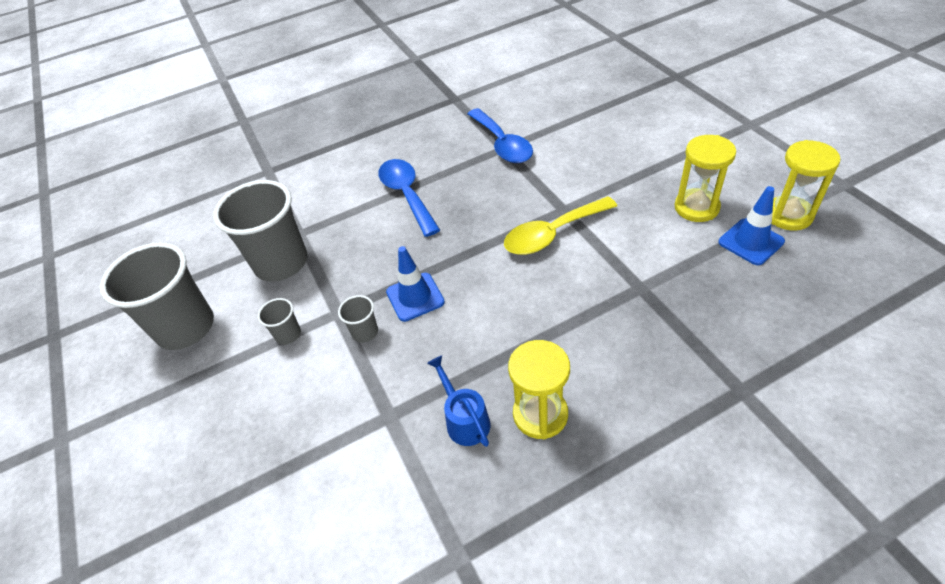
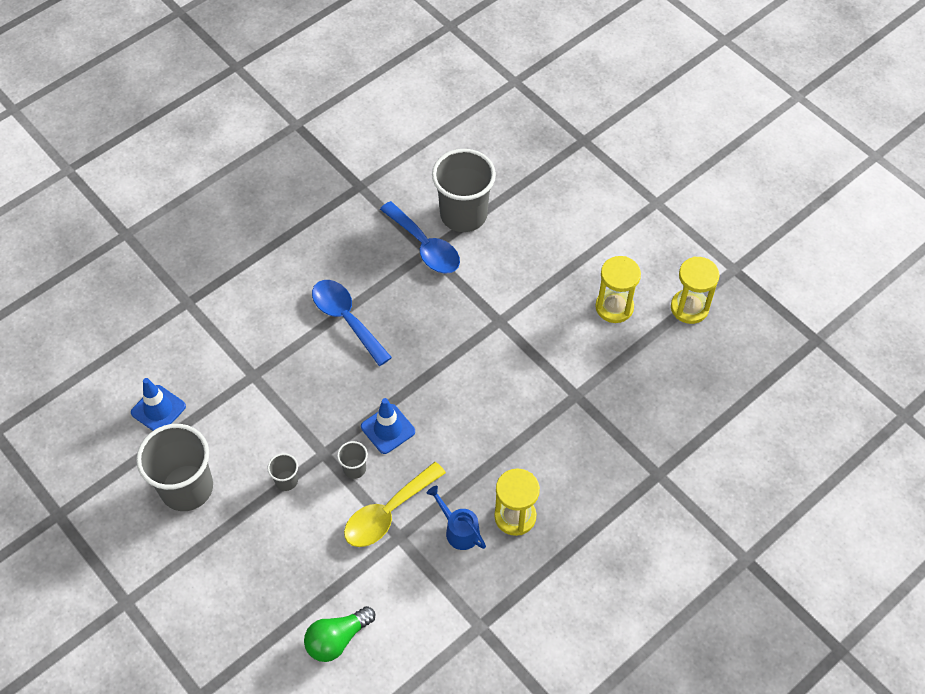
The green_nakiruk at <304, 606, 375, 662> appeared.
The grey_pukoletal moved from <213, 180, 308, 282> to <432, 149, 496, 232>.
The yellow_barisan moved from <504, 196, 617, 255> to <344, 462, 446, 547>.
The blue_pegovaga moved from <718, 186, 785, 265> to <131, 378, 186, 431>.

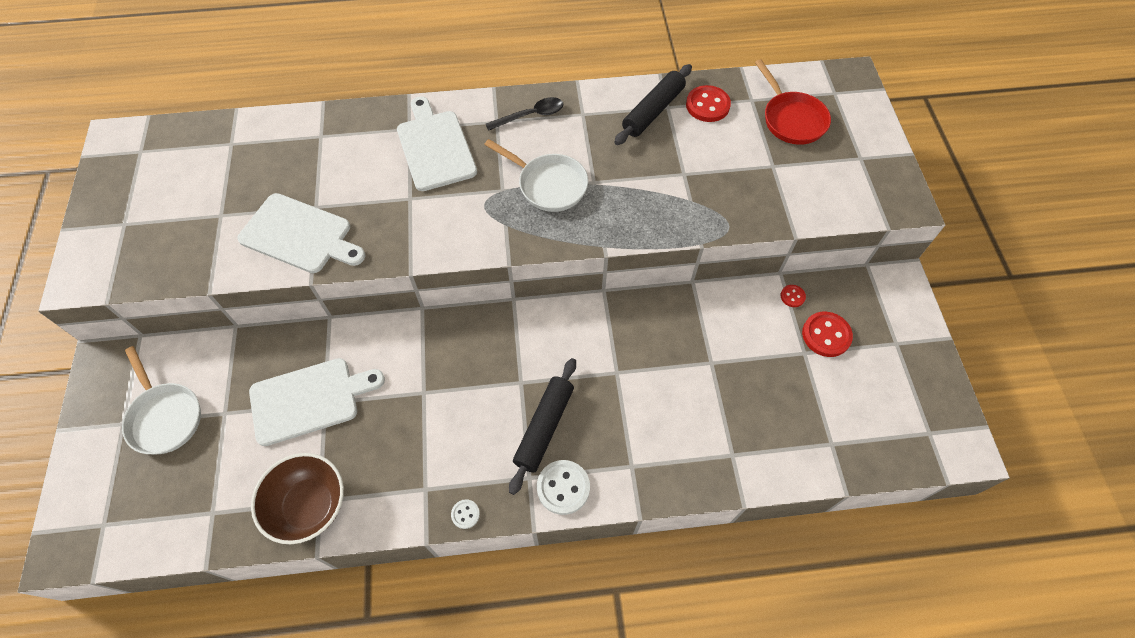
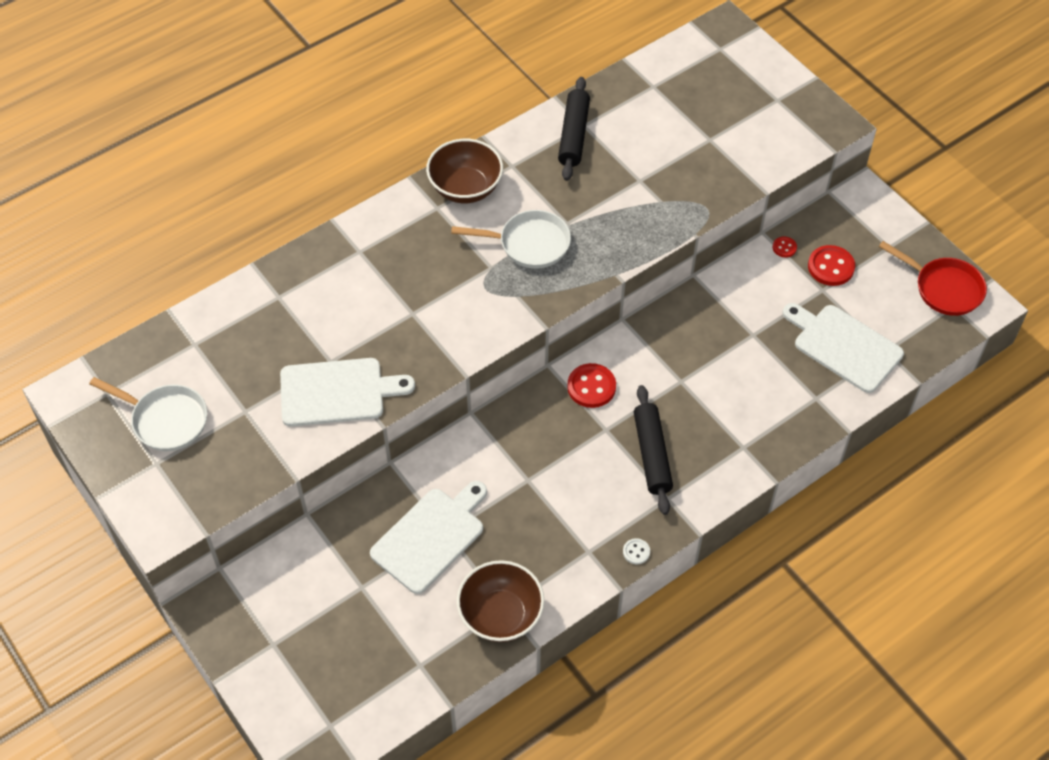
The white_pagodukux at <537, 460, 590, 515> disappeared.
The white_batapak moved from <122, 346, 201, 454> to <89, 377, 207, 451>.
The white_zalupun moved from <397, 96, 477, 191> to <783, 303, 904, 393>.
The red_pagodukux moved from <686, 85, 731, 122> to <567, 363, 616, 408>.
The red_batapak moved from <755, 59, 831, 145> to <879, 241, 987, 316>.
The black_barisan at <486, 97, 564, 131> was replaced by the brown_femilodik at <426, 139, 503, 203>.

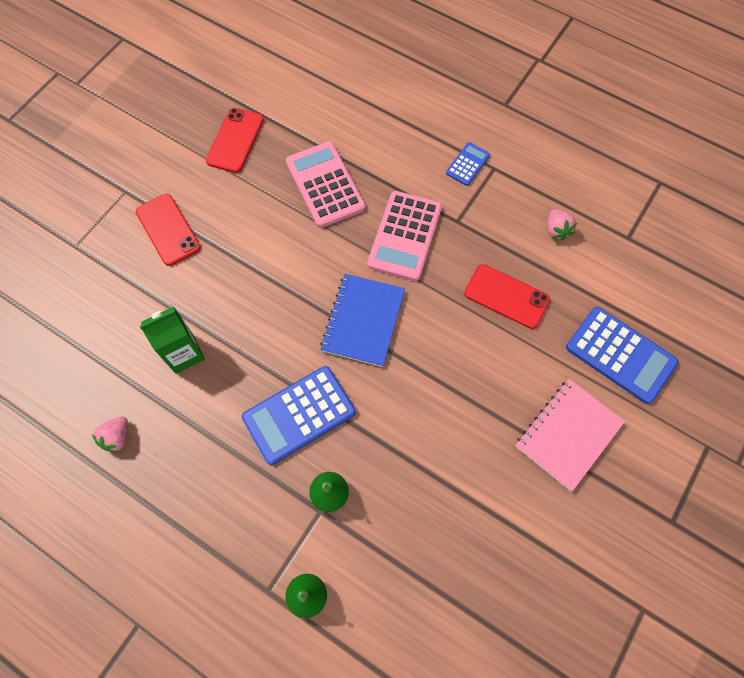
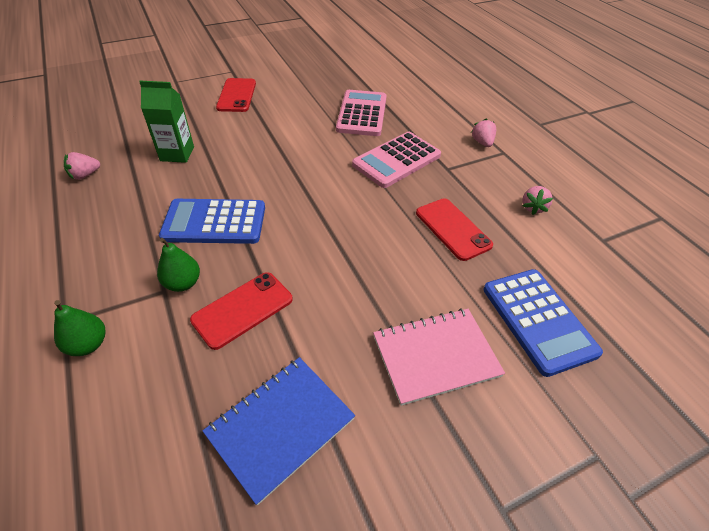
The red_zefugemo moved from <206, 108, 264, 173> to <190, 272, 293, 350>.
The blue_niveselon moved from <320, 274, 405, 367> to <203, 357, 355, 505>.
The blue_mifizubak at <446, 142, 490, 186> was replaced by the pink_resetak at <471, 118, 496, 147>.

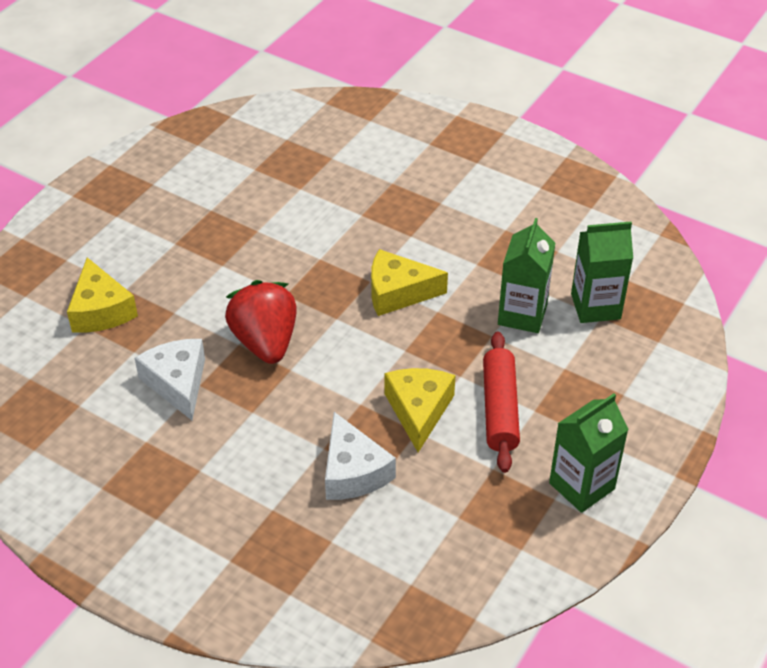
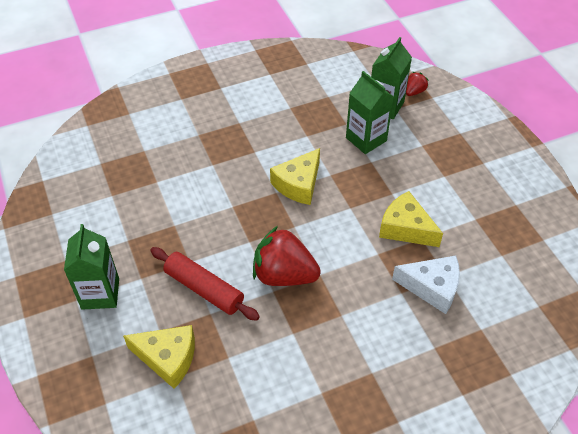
The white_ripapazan at <135, 339, 205, 420> disappeared.
The red_resetak at <406, 72, 428, 96> appeared.
The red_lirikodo moved from <483, 331, 520, 473> to <150, 247, 260, 321>.
The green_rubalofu moved from <549, 393, 629, 513> to <64, 224, 119, 310>.

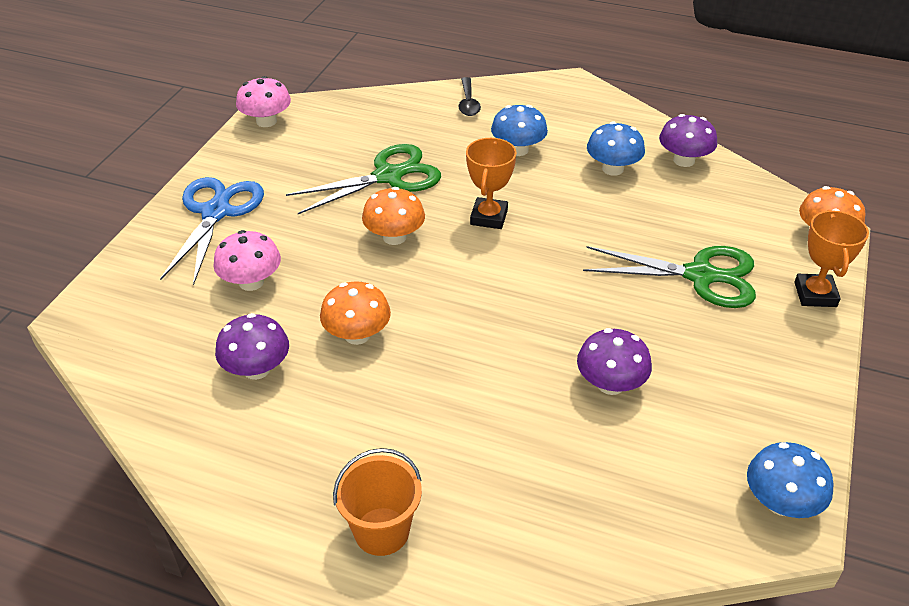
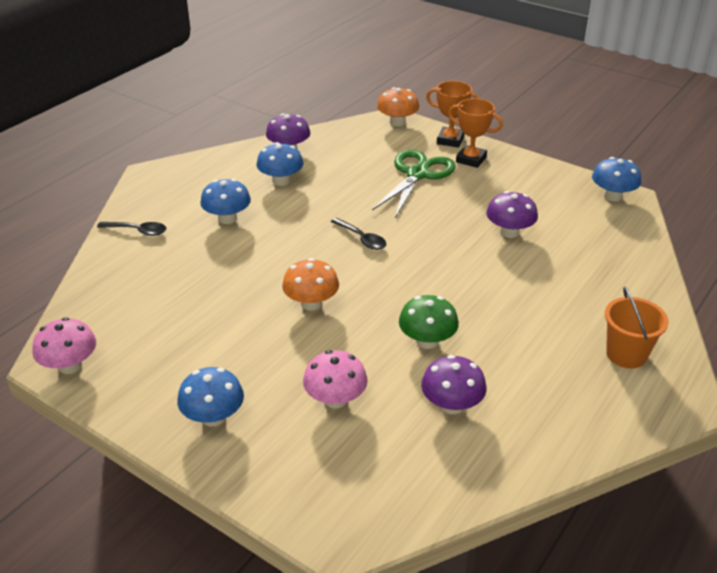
The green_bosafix at <286, 144, 441, 214> disappeared.
The black_barisan at <331, 218, 386, 250> appeared.
The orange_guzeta moved from <466, 138, 517, 229> to <448, 98, 503, 168>.
The blue_bosafix at <160, 177, 264, 285> was replaced by the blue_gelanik at <177, 367, 244, 426>.
The orange_gelanik at <320, 281, 391, 345> became the green_gelanik at <399, 295, 459, 349>.

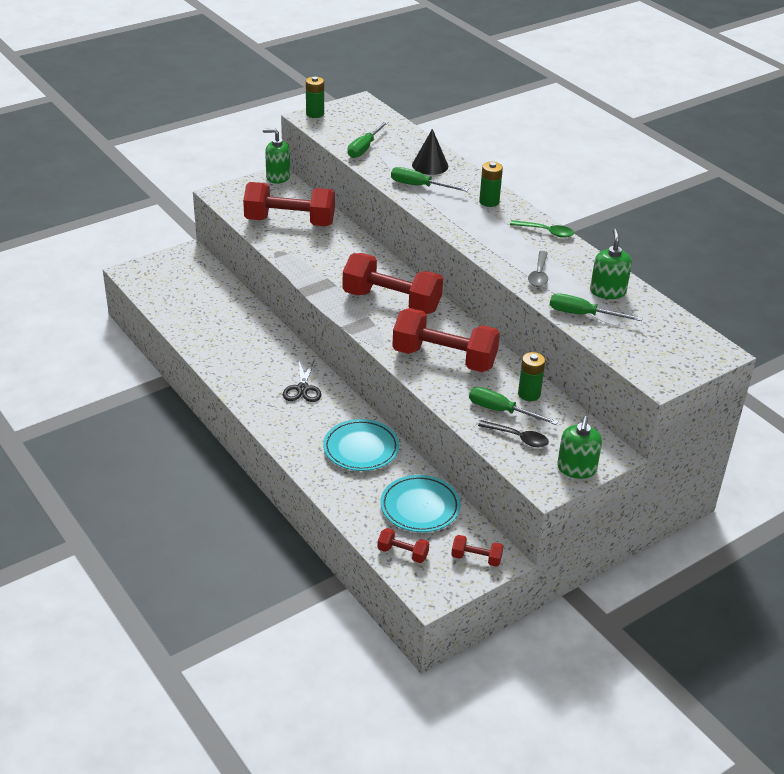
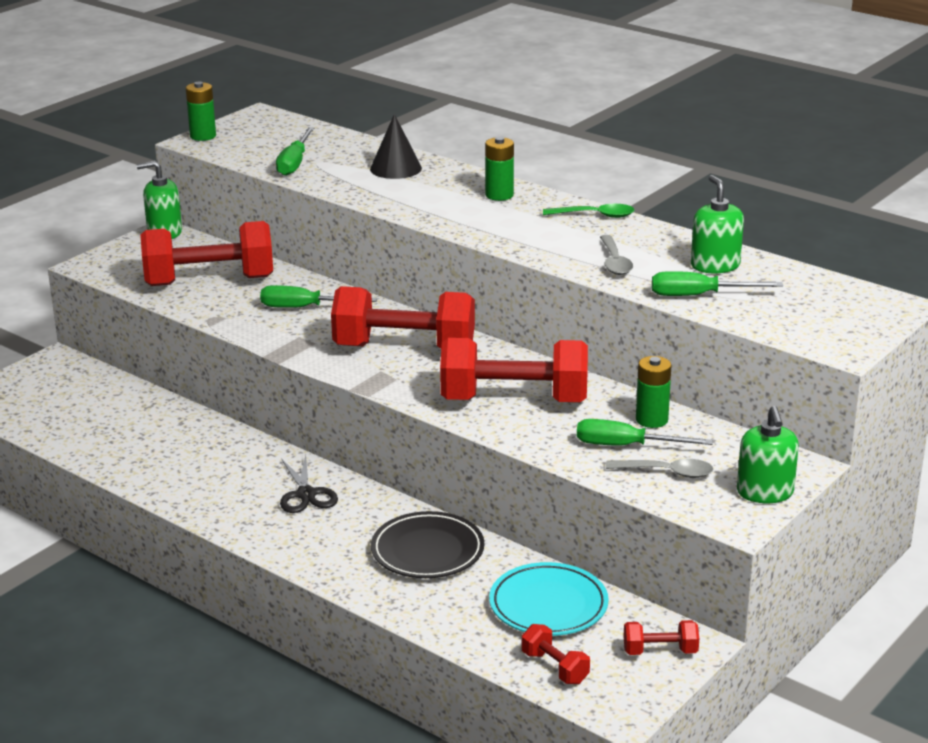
The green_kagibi moved from <391, 167, 469, 192> to <260, 285, 377, 308>.
The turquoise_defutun at <323, 419, 399, 471> became the black_defutun at <371, 511, 484, 578>.
The black_barisan at <478, 420, 549, 447> became the grey_barisan at <606, 459, 713, 478>.
The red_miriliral at <378, 528, 429, 563> turned 45 degrees clockwise.

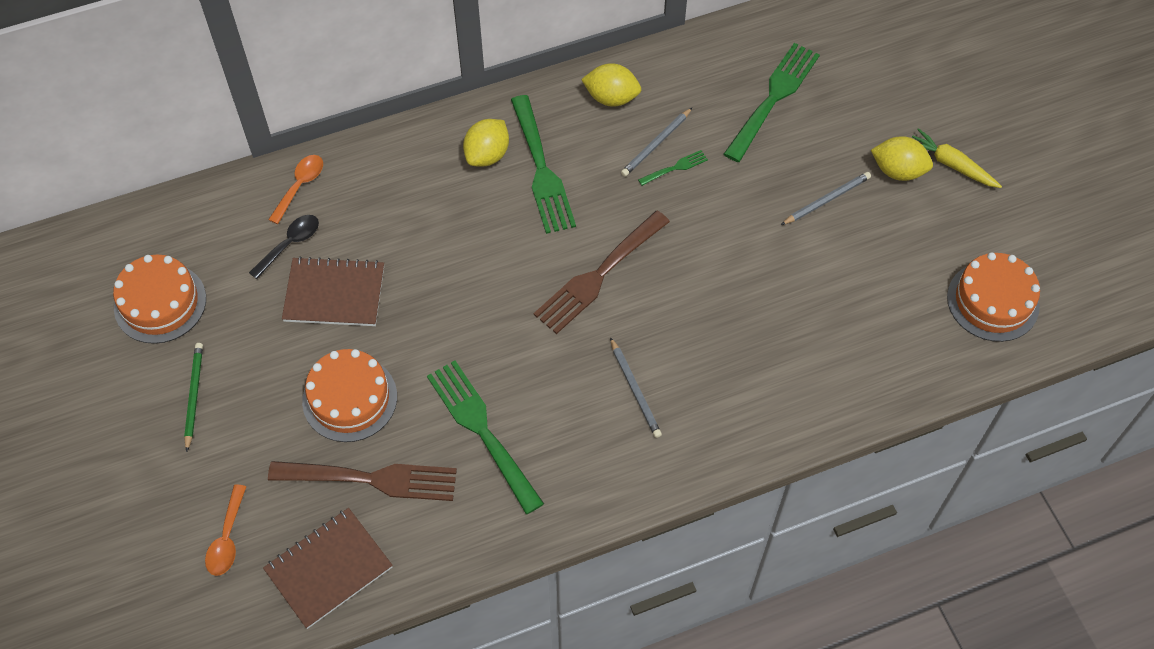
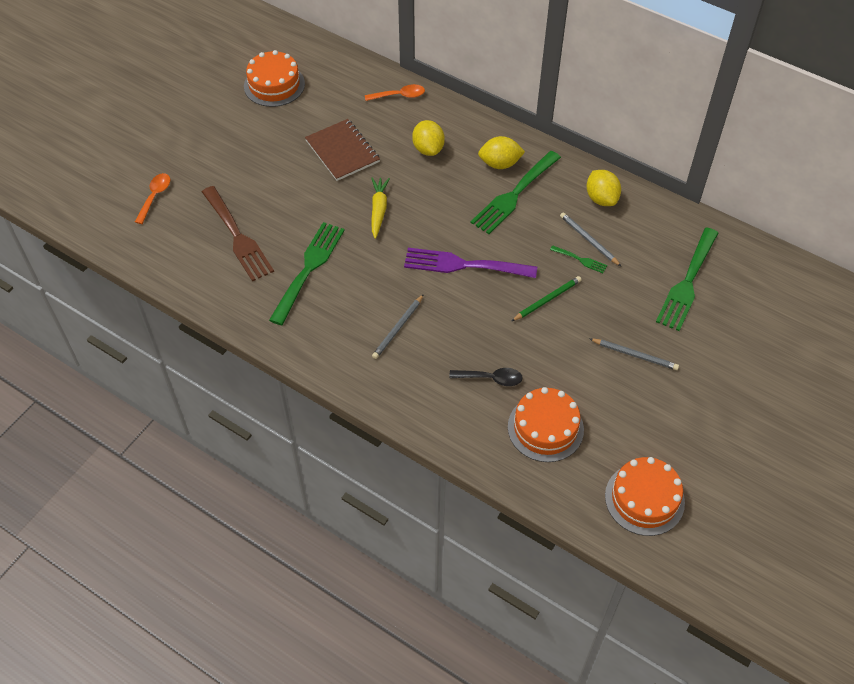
The brown_niveselon at <263, 508, 393, 629> disappeared.
The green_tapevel moved from <184, 343, 203, 452> to <512, 276, 582, 321>.
The black_barisan moved from <249, 215, 319, 279> to <449, 368, 523, 386>.
The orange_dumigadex moved from <302, 349, 397, 442> to <508, 387, 584, 462>.
The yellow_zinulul moved from <871, 136, 933, 181> to <412, 120, 445, 156>.
The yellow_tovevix moved from <912, 128, 1002, 188> to <371, 177, 390, 239>.
The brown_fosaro at <534, 211, 670, 334> became the purple_fosaro at <404, 248, 537, 278>.
The orange_barisan at <205, 484, 246, 576> turned 135 degrees clockwise.
The grey_tapevel at <621, 108, 692, 177> turned 45 degrees clockwise.
The green_fosaro at <724, 43, 820, 162> turned 120 degrees clockwise.

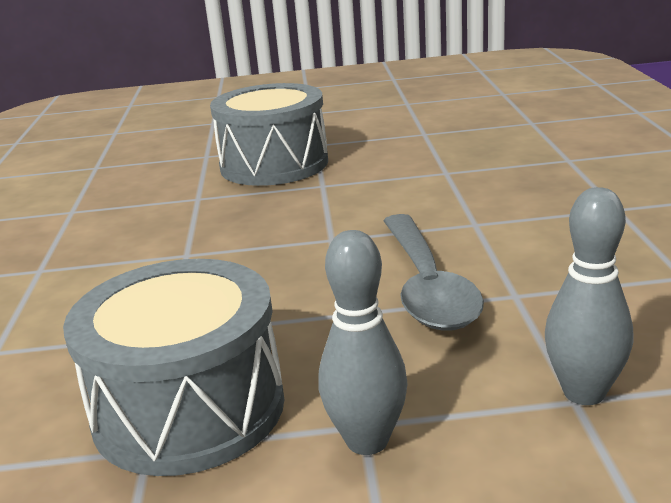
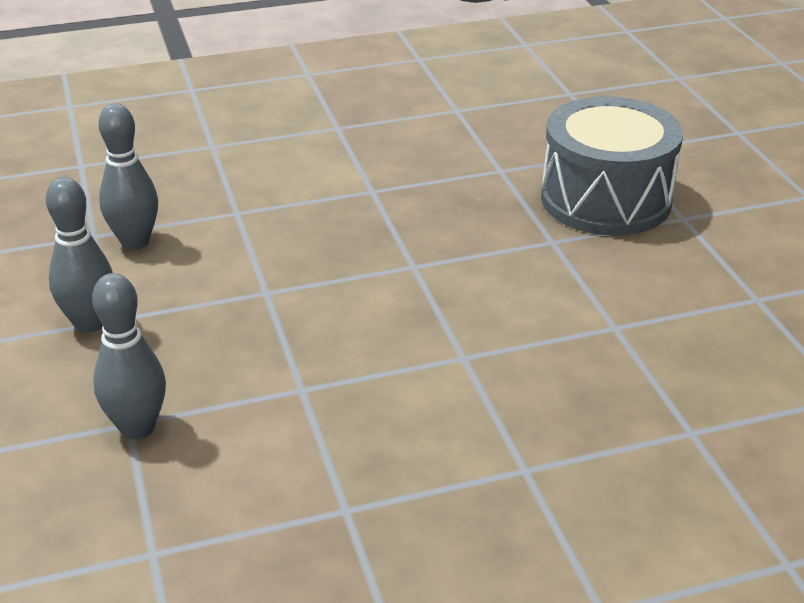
The grey_barisan at <383, 214, 484, 331> disappeared.
The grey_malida at <63, 259, 284, 476> was replaced by the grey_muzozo at <99, 103, 158, 250>.

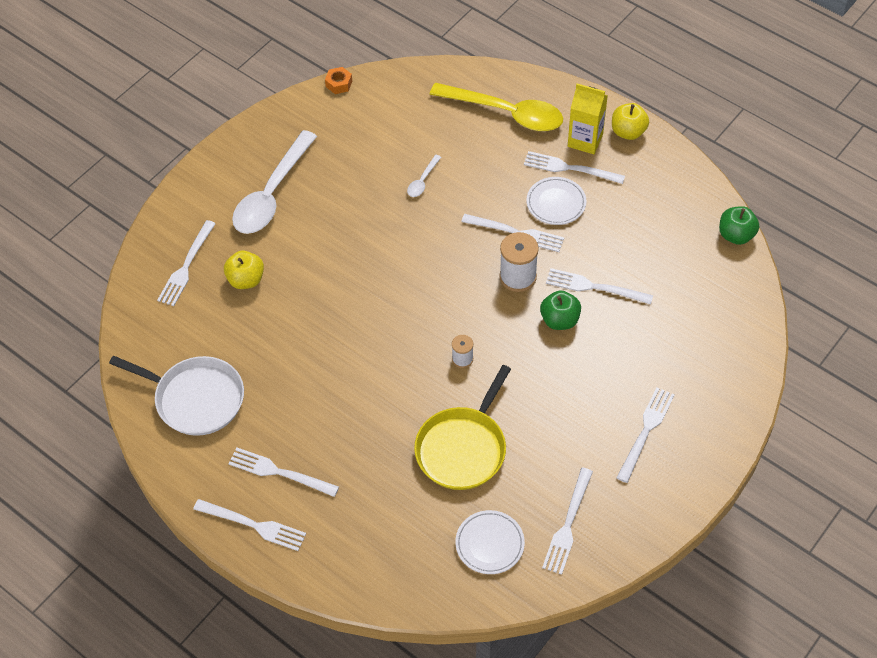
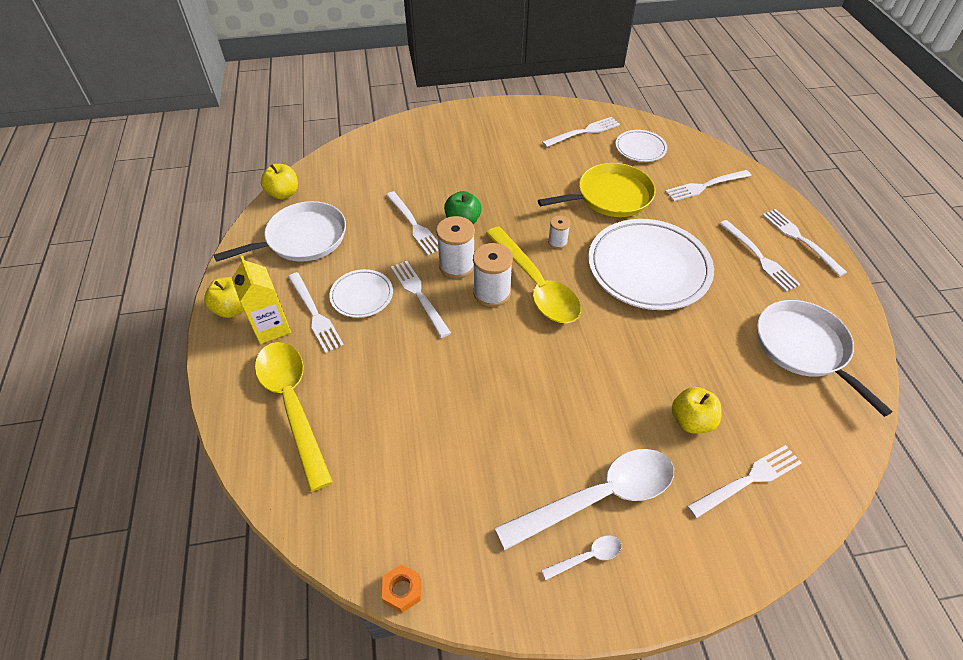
The white_batapak at <214, 201, 346, 262> appeared.
The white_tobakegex at <473, 243, 513, 307> appeared.
The yellow_barisan at <486, 226, 581, 323> appeared.
The white_defutun at <588, 219, 714, 310> appeared.
The white_barisan moved from <407, 155, 441, 197> to <541, 536, 622, 580>.
The white_fosaro moved from <616, 387, 675, 483> to <665, 170, 751, 201>.
The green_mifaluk at <719, 206, 759, 245> became the yellow_mifaluk at <261, 164, 298, 199>.

